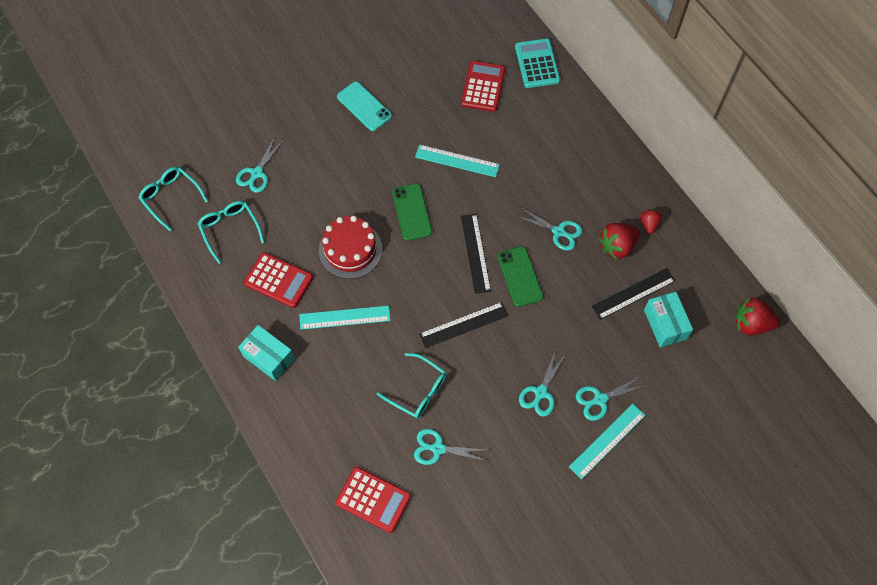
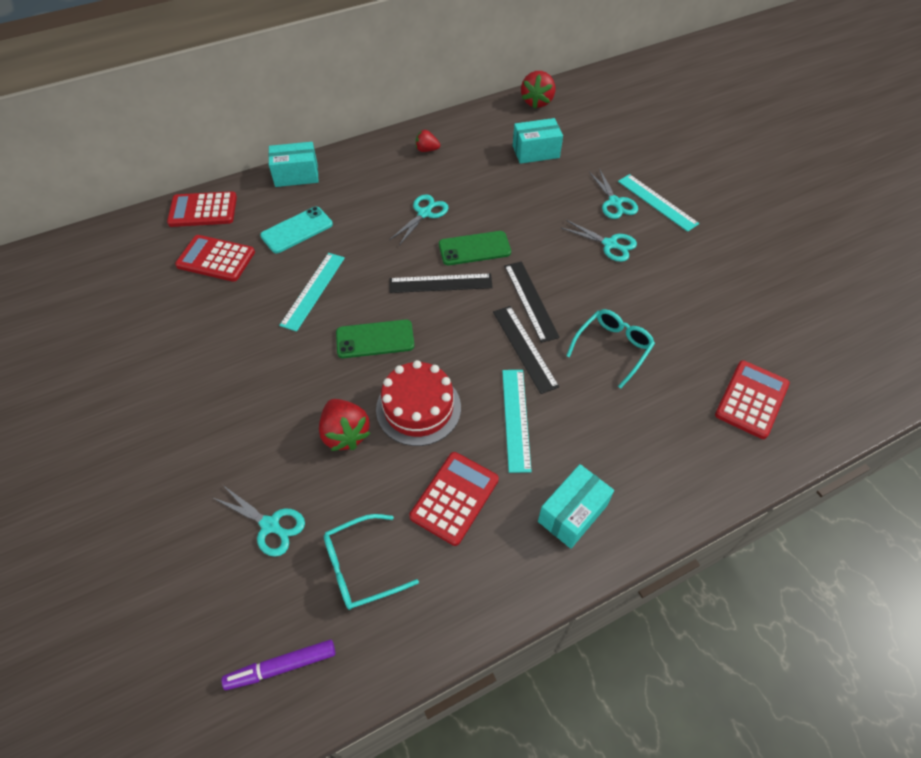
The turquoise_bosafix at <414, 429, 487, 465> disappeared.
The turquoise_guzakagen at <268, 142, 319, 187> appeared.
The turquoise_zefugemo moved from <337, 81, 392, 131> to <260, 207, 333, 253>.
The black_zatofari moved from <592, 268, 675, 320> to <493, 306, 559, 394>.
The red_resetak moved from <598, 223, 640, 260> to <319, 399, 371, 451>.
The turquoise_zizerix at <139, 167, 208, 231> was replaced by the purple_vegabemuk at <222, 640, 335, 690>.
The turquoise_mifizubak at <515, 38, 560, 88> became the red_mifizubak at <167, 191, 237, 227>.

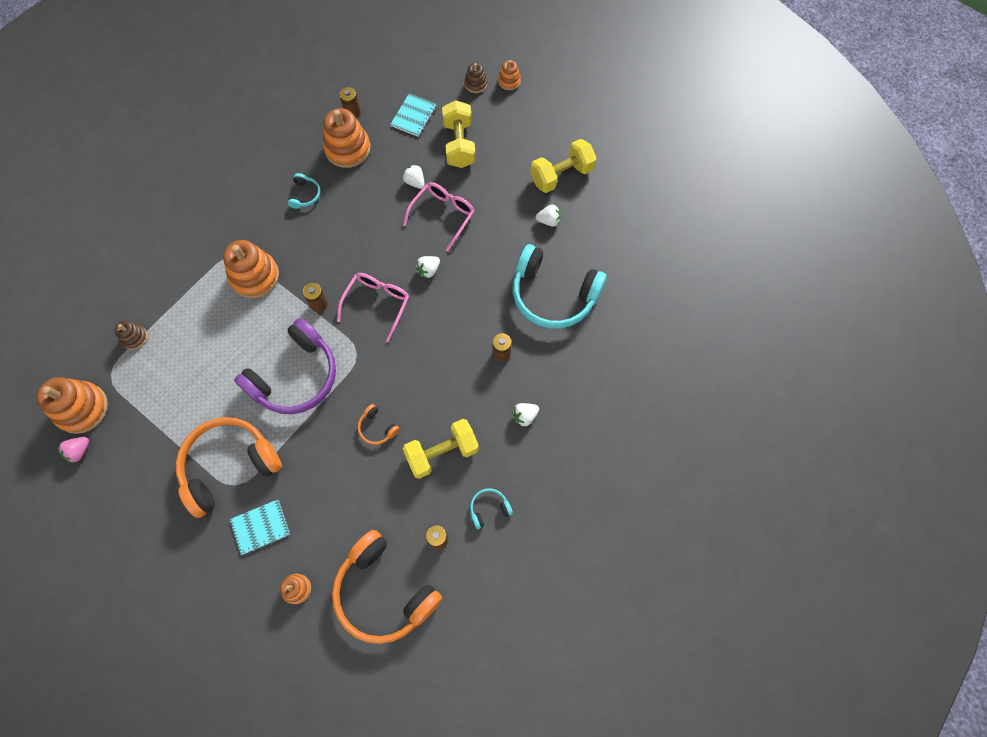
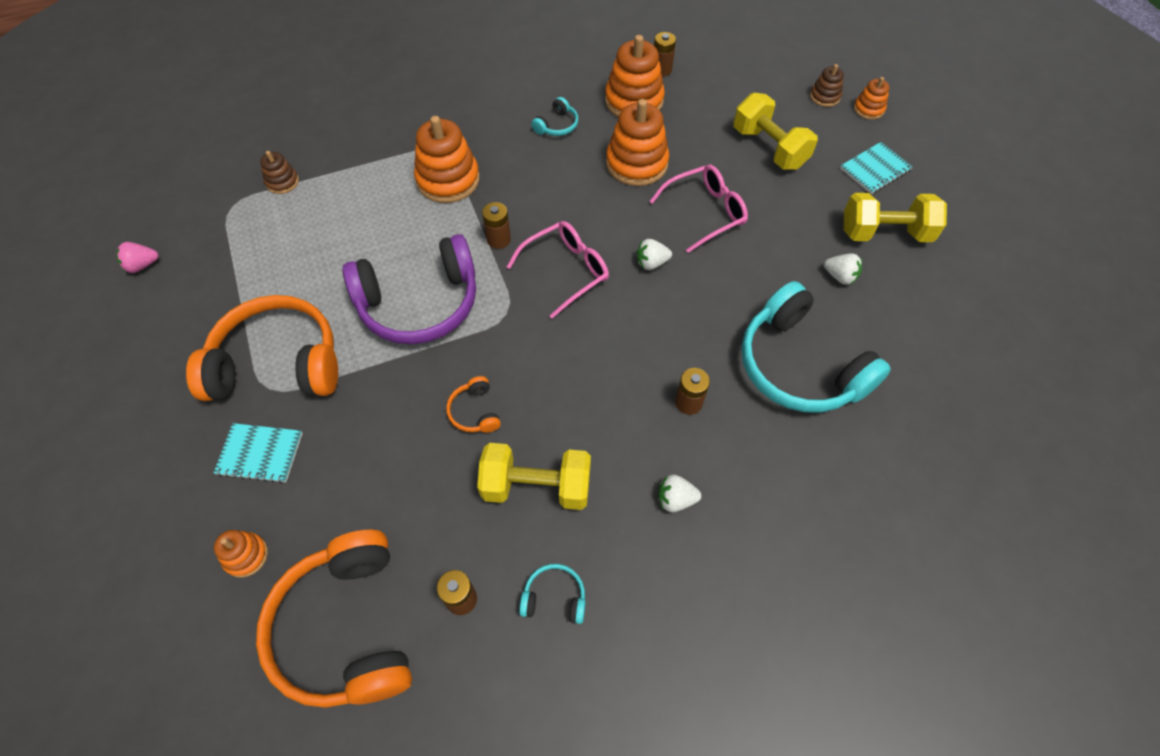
The white_resetak at <403, 164, 425, 189> disappeared.
The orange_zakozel moved from <36, 377, 108, 434> to <606, 99, 669, 186>.
The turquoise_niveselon moved from <390, 93, 437, 137> to <840, 142, 913, 194>.
The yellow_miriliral at <442, 100, 476, 168> turned 60 degrees counterclockwise.

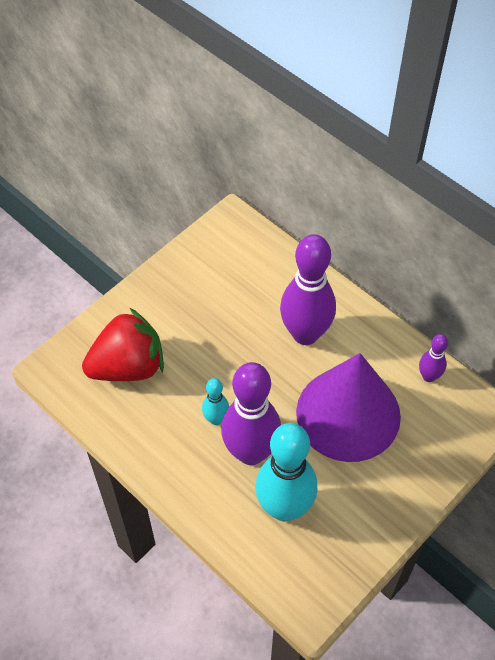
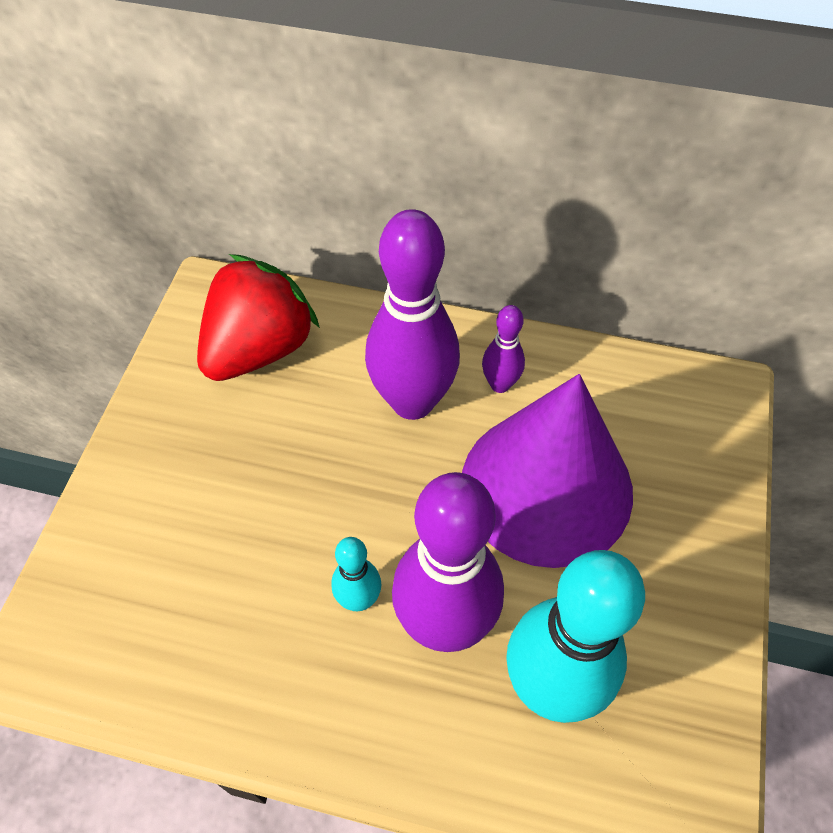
The red_resetak moved from <82, 308, 164, 381> to <197, 254, 320, 381>.
The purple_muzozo moved from <419, 334, 448, 382> to <482, 305, 525, 393>.

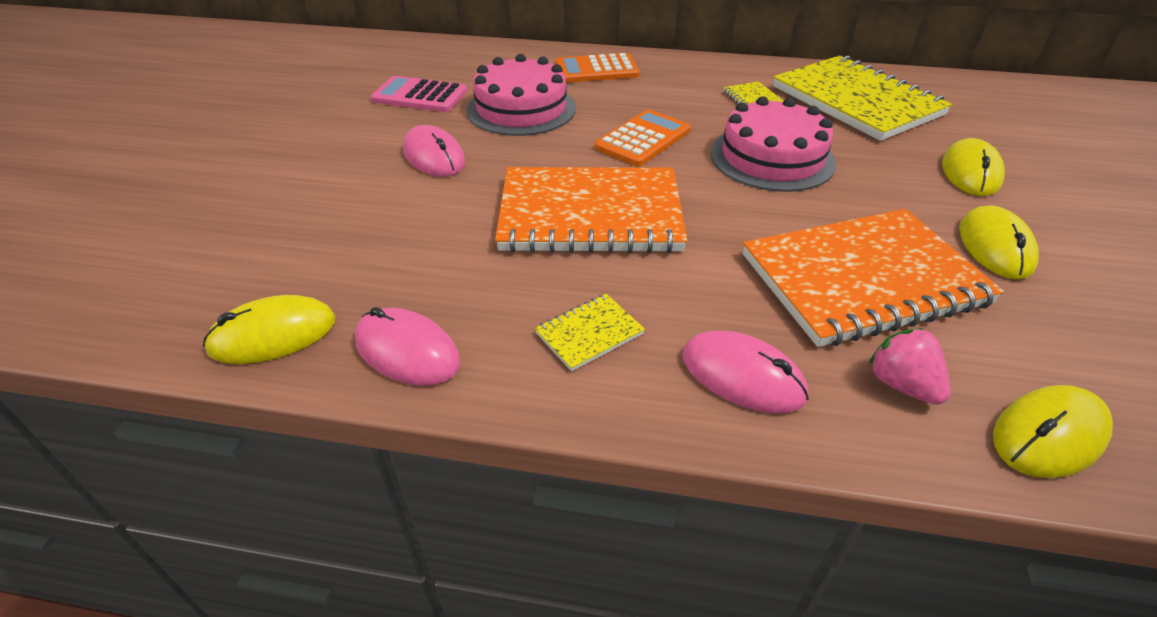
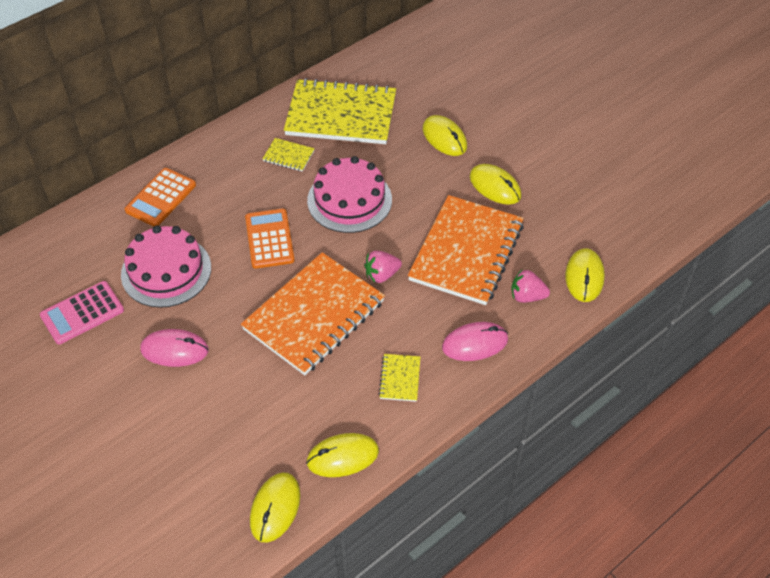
The pink_resetak at <364, 251, 402, 283> appeared.
The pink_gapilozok at <355, 307, 460, 386> became the yellow_gapilozok at <306, 433, 379, 477>.

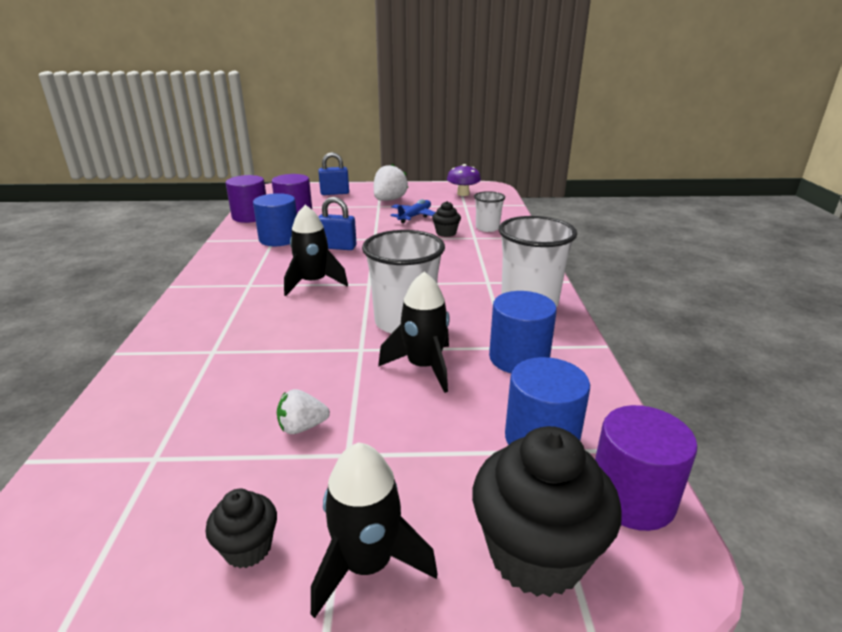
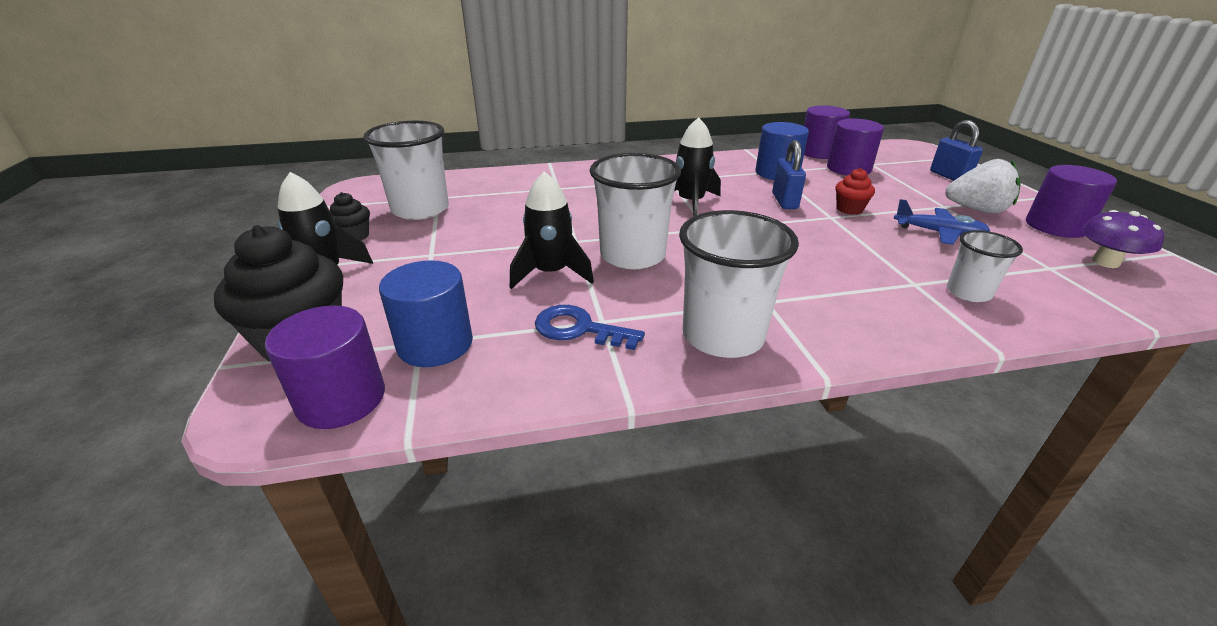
The white_resetak at <277, 389, 330, 434> disappeared.
The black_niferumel at <432, 201, 461, 237> disappeared.
The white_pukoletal at <363, 121, 449, 220> appeared.
The red_niferumel at <835, 168, 875, 215> appeared.
The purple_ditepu at <1026, 165, 1117, 238> appeared.
The blue_ditepu at <489, 291, 557, 373> was replaced by the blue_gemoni at <535, 305, 645, 350>.

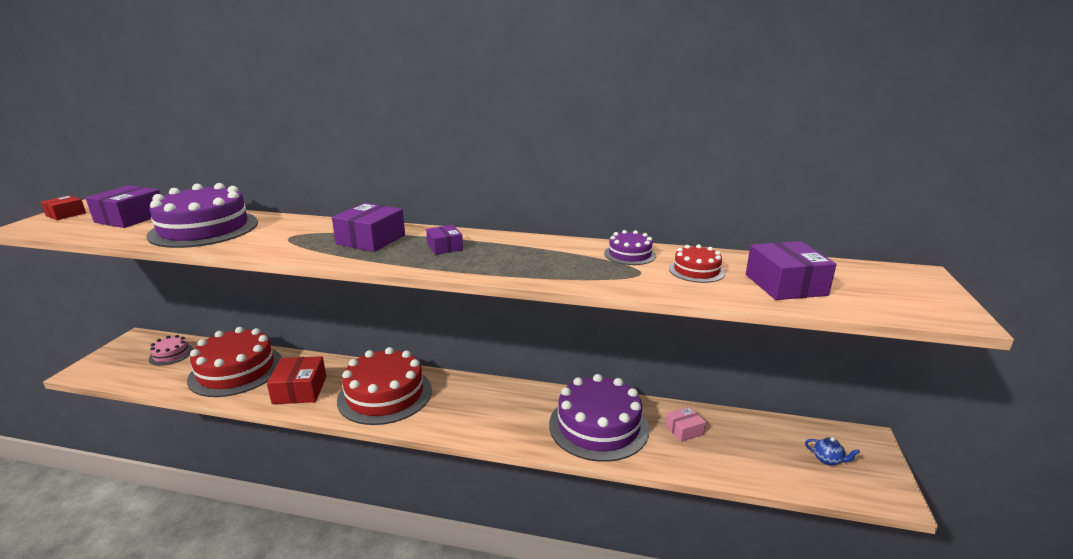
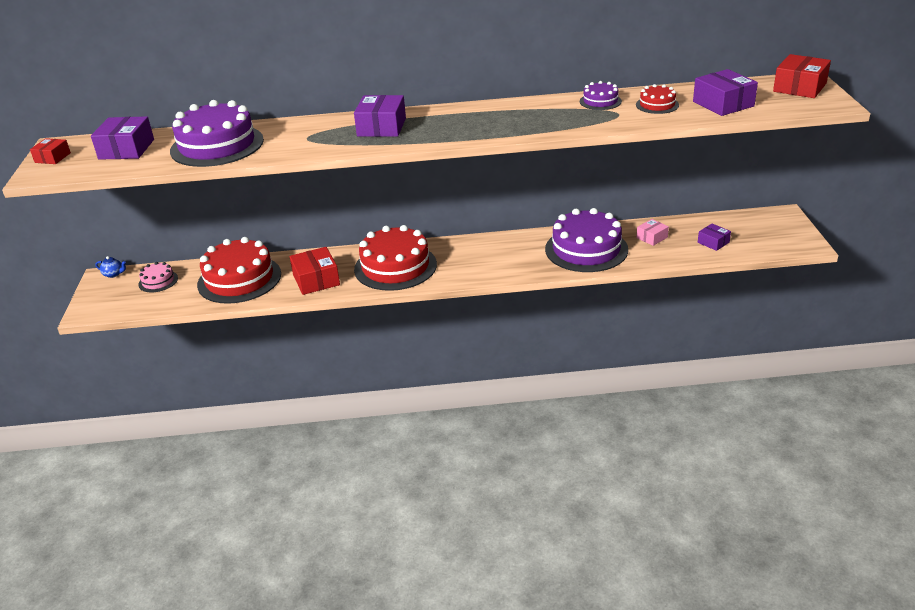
The red_guzakagen at <773, 54, 831, 98> appeared.
The purple_guzakagen moved from <426, 225, 463, 255> to <698, 224, 731, 251>.
The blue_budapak moved from <805, 437, 860, 465> to <95, 256, 126, 278>.

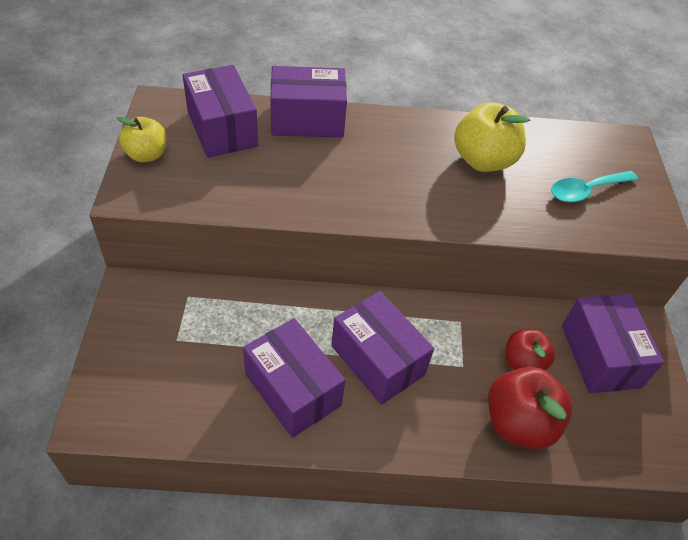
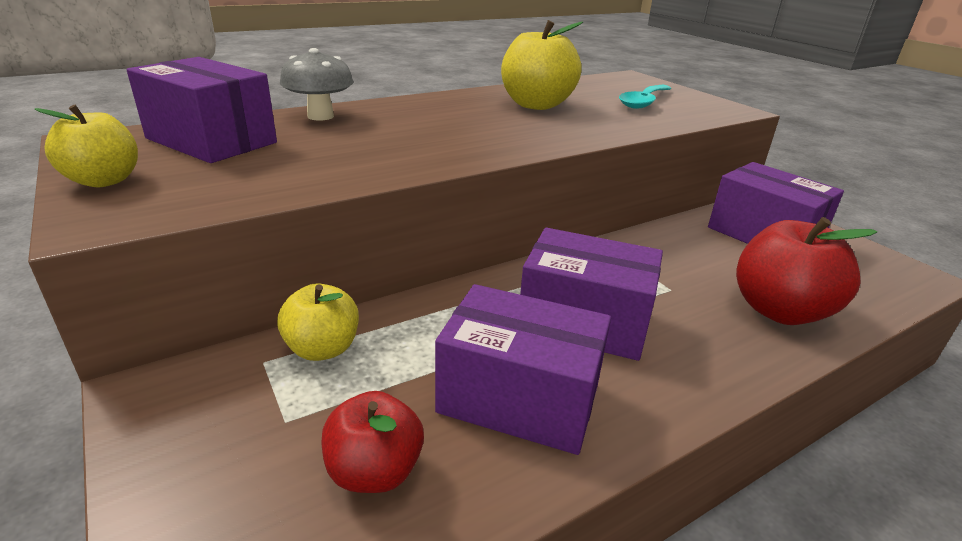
The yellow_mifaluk at <277, 283, 359, 361> appeared.
The red_mifaluk moved from <506, 330, 555, 370> to <321, 391, 424, 493>.
The purple_guzakagen at <270, 66, 347, 137> was replaced by the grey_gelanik at <280, 48, 353, 121>.

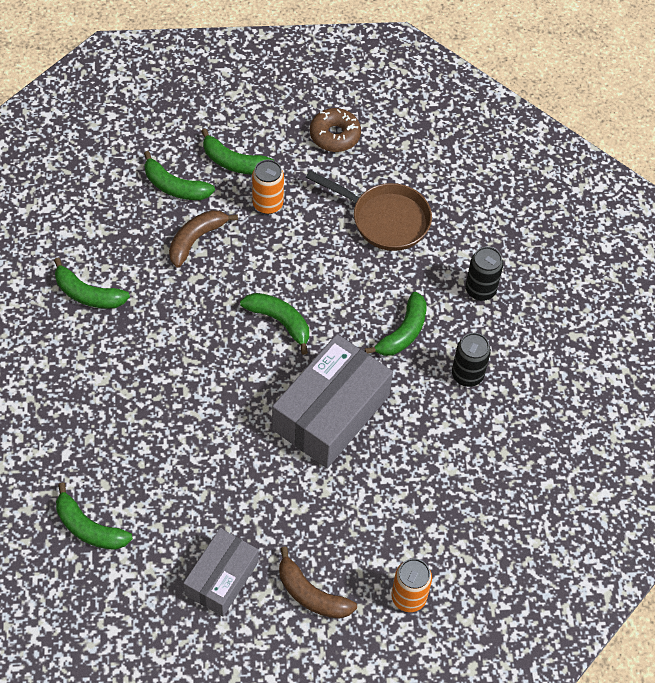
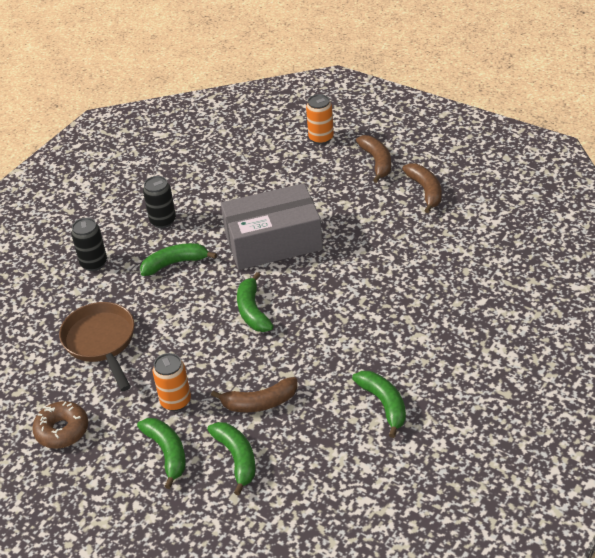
The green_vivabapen at <56, 483, 133, 550> disappeared.
The grey_guzakagen at <183, 528, 259, 617> was replaced by the brown_vivabapen at <402, 163, 442, 213>.

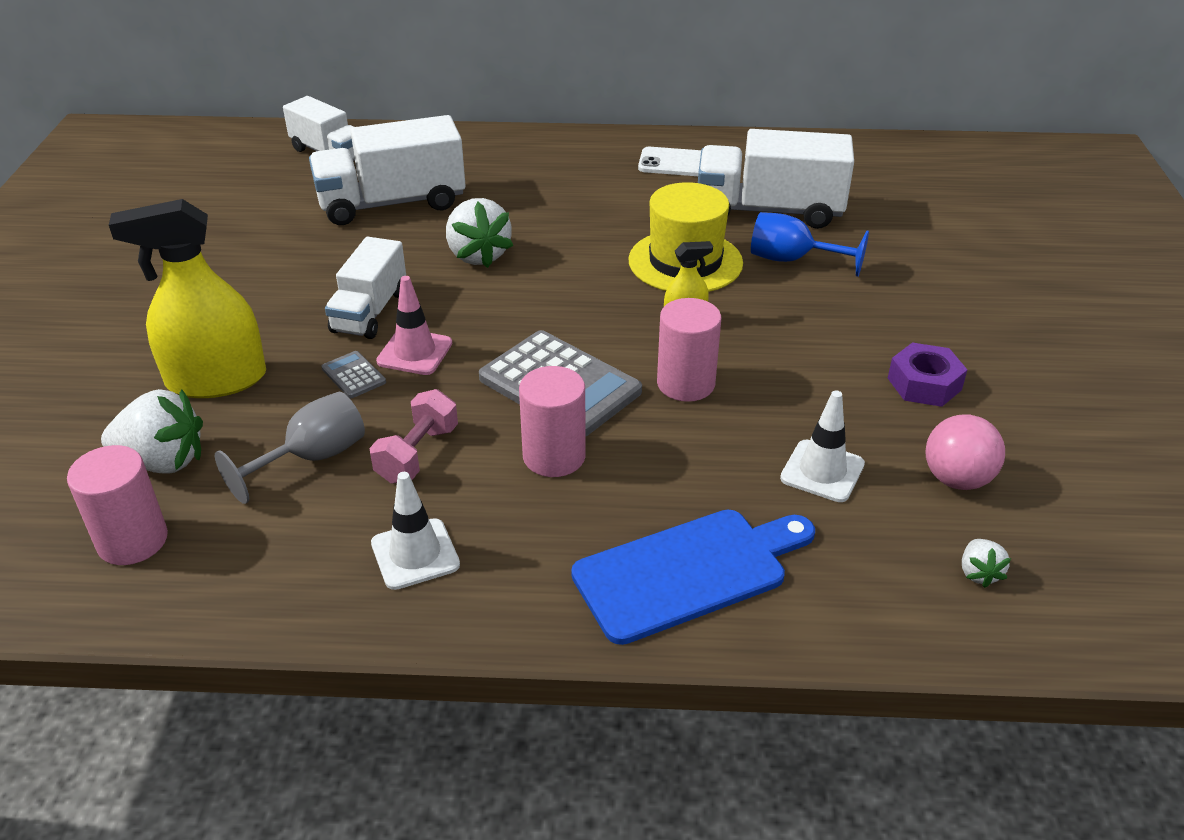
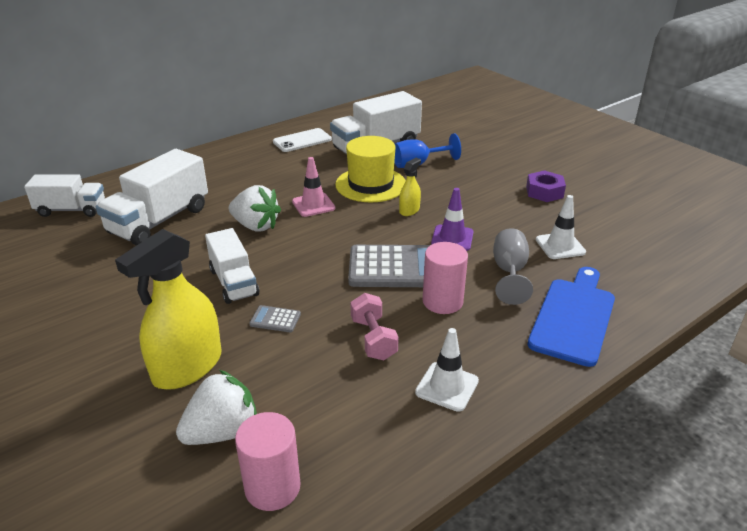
The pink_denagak at <925, 414, 1005, 490> disappeared.
The white_resetak at <962, 539, 1011, 588> disappeared.
The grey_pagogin moved from <215, 392, 365, 504> to <493, 228, 533, 305>.
The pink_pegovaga moved from <376, 276, 452, 375> to <292, 157, 336, 217>.
The pink_ditepu at <657, 298, 721, 402> was replaced by the purple_pegovaga at <431, 188, 474, 251>.

